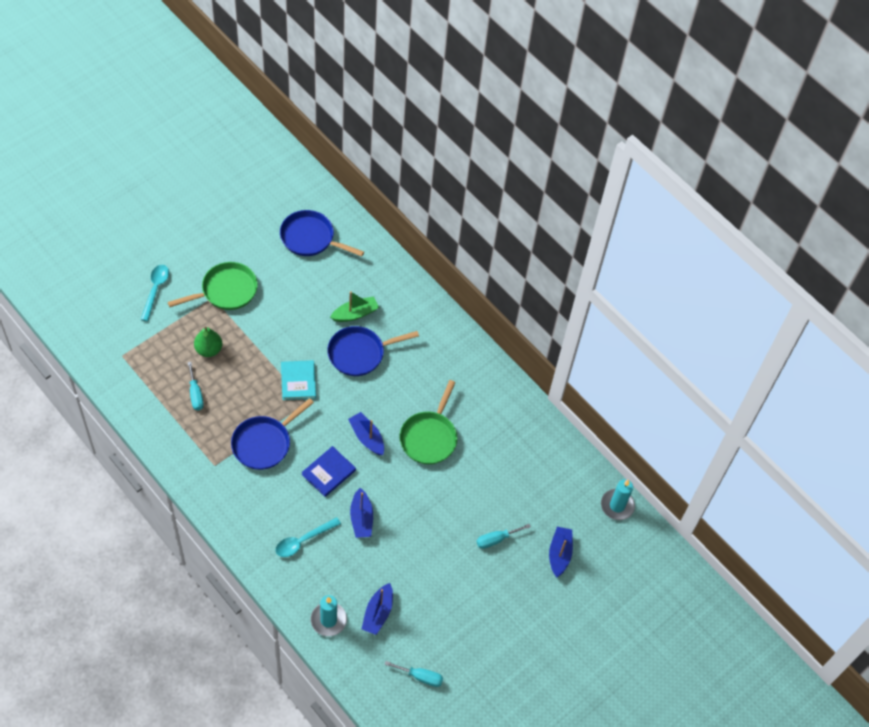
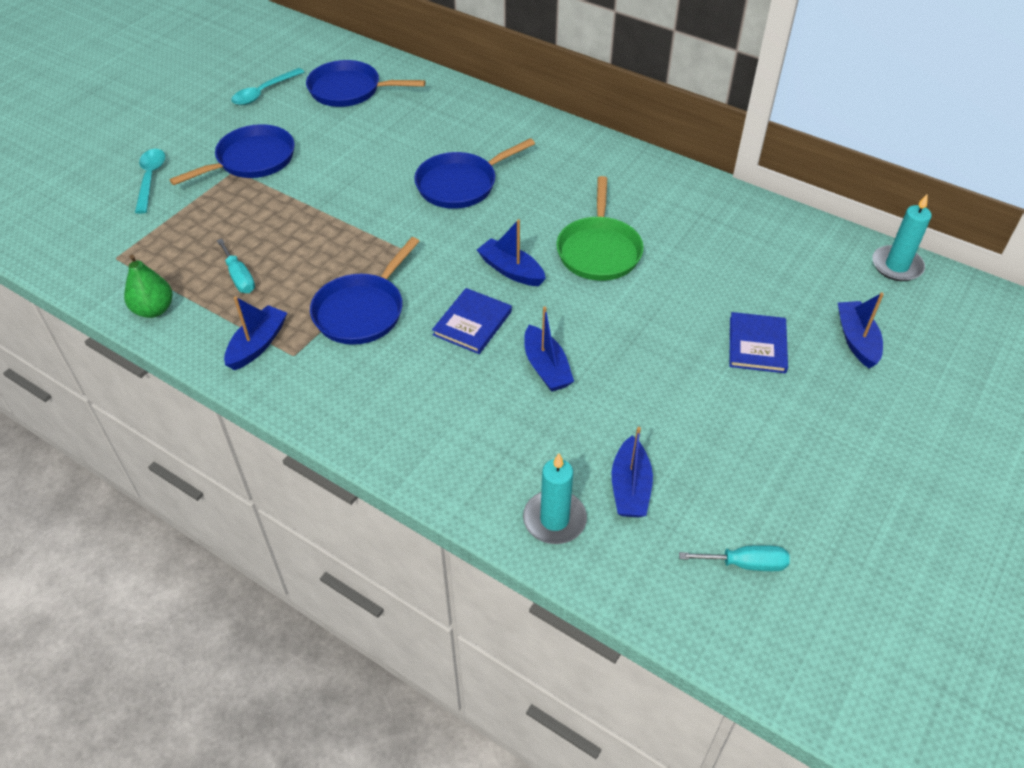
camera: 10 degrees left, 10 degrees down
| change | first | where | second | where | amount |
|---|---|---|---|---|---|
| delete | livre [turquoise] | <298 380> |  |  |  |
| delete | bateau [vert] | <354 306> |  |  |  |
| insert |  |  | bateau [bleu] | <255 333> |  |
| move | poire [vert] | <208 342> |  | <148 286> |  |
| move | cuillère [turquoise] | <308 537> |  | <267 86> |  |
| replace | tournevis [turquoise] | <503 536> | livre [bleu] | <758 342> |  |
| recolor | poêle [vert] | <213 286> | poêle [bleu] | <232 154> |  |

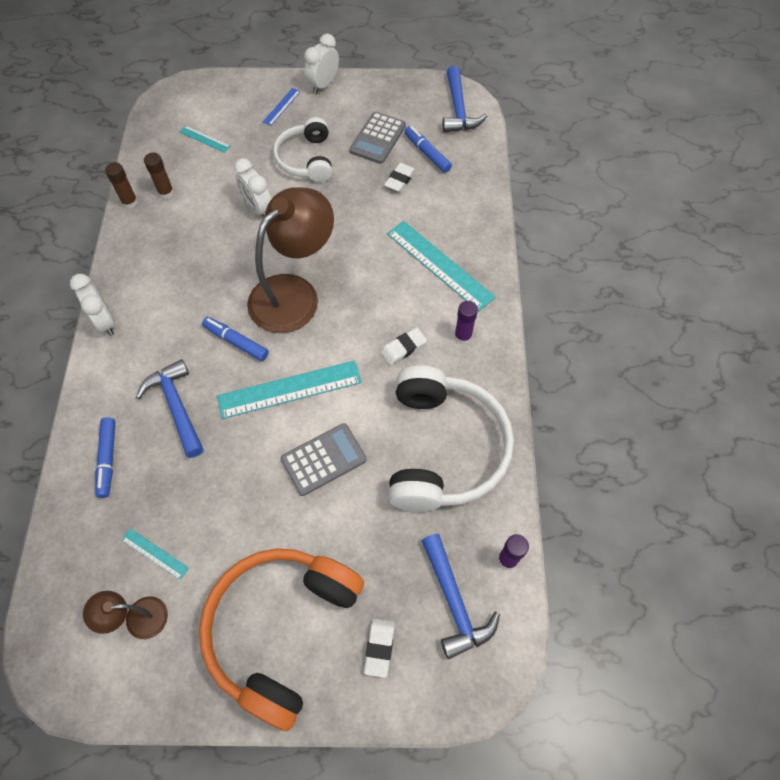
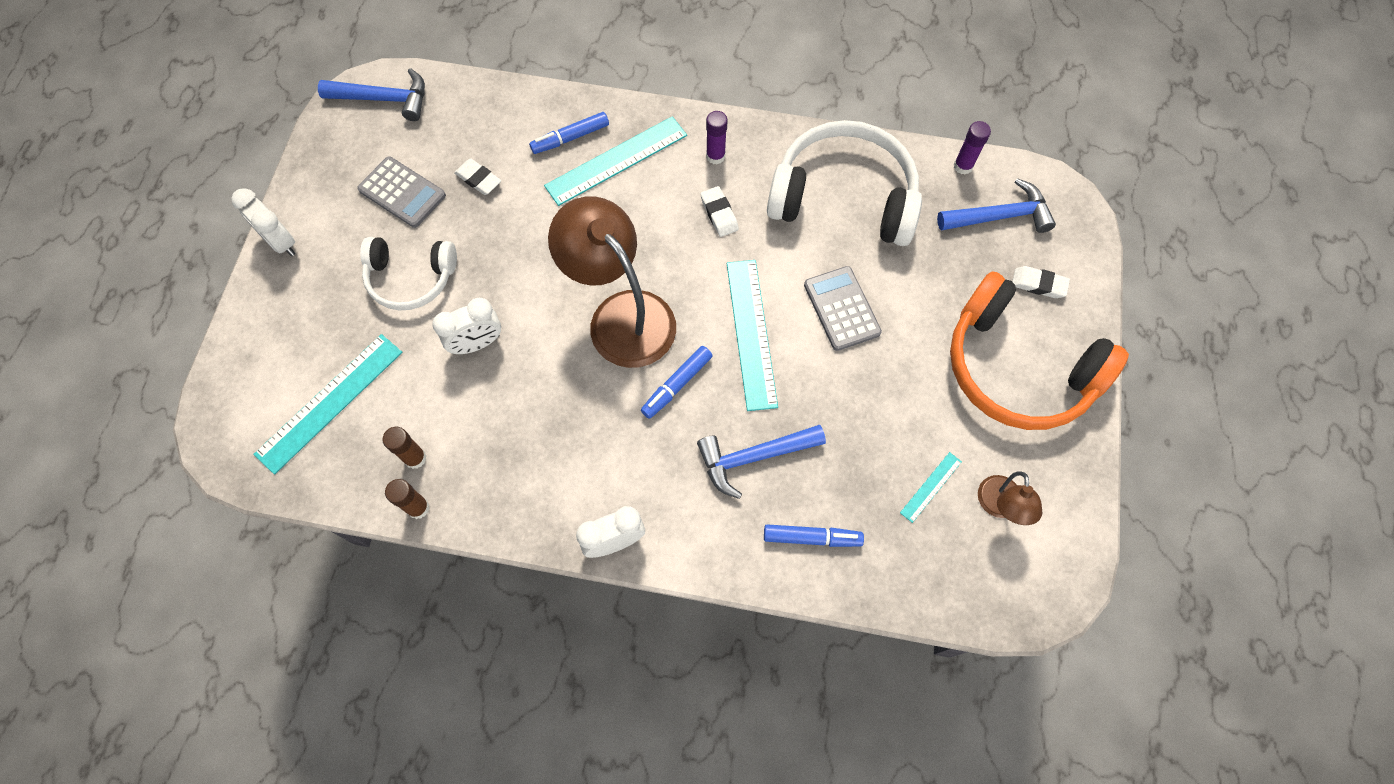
camera: 80 degrees left, 5 degrees up
| change | first | where | second | where | amount |
|---|---|---|---|---|---|
| delete | règle [bleu] | <282 107> |  |  |  |
| move | feutre [bleu] | <428 149> |  | <569 133> |  |
| resize | règle [turquoise] | <204 139> |  | <327 404> | x2.09 |

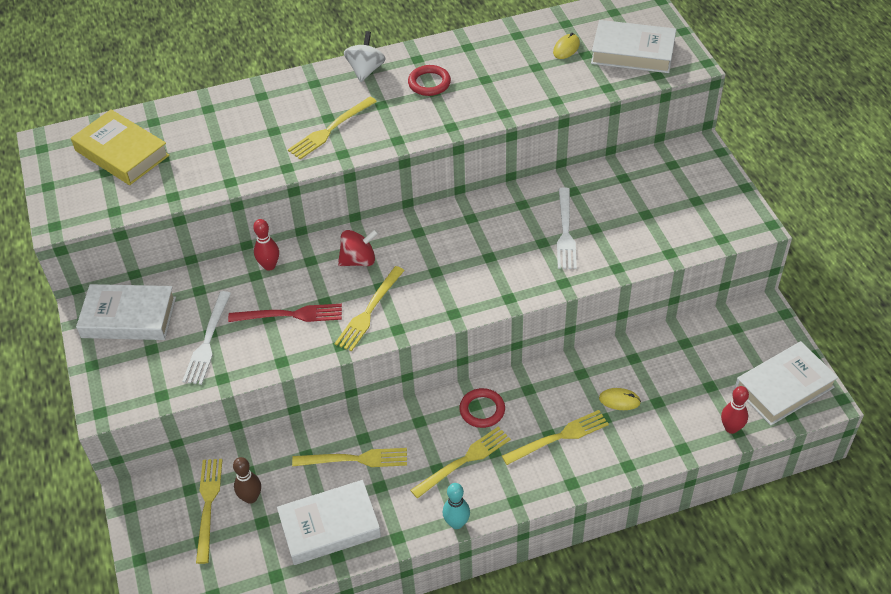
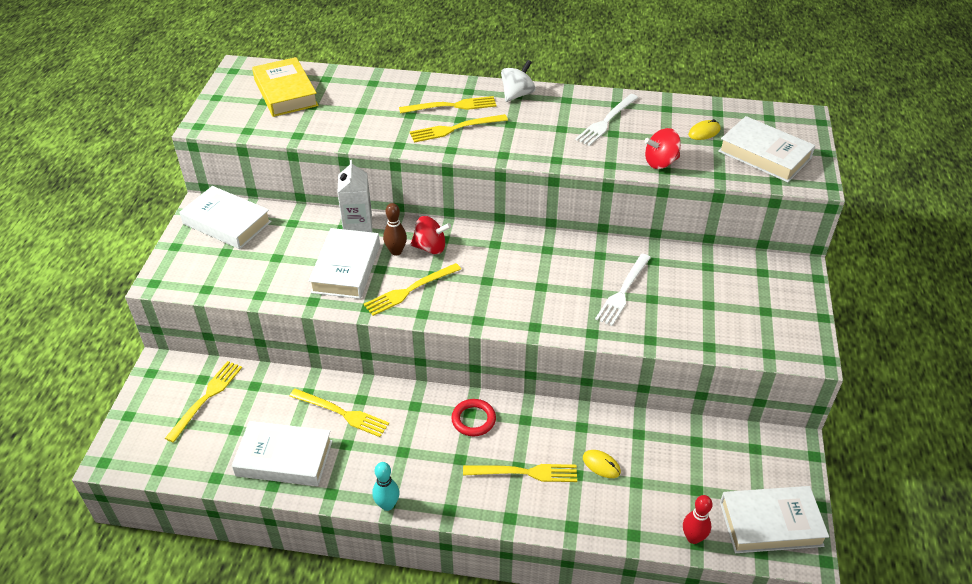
camera: 25 degrees right, 5 degrees down
| change | first | where | second | where | amount |
|---|---|---|---|---|---|
| delete | anneau [rouge] | <429 80> |  |  |  |
| insert |  |  | toupie [rouge] | <662 148> |  |
| move | fourchette [blanc] | <206 338> |  | <607 120> |  |
| move | quille [marron] | <247 480> |  | <395 229> |  |
| move | fourchette [jaune] | <460 462> |  | <447 104> |  |
| replace | fourchette [rouge] | <285 313> | livre [blanc] | <344 263> |  |
| replace | quille [rouge] | <266 245> | brique de lait [blanc] | <355 196> |  |

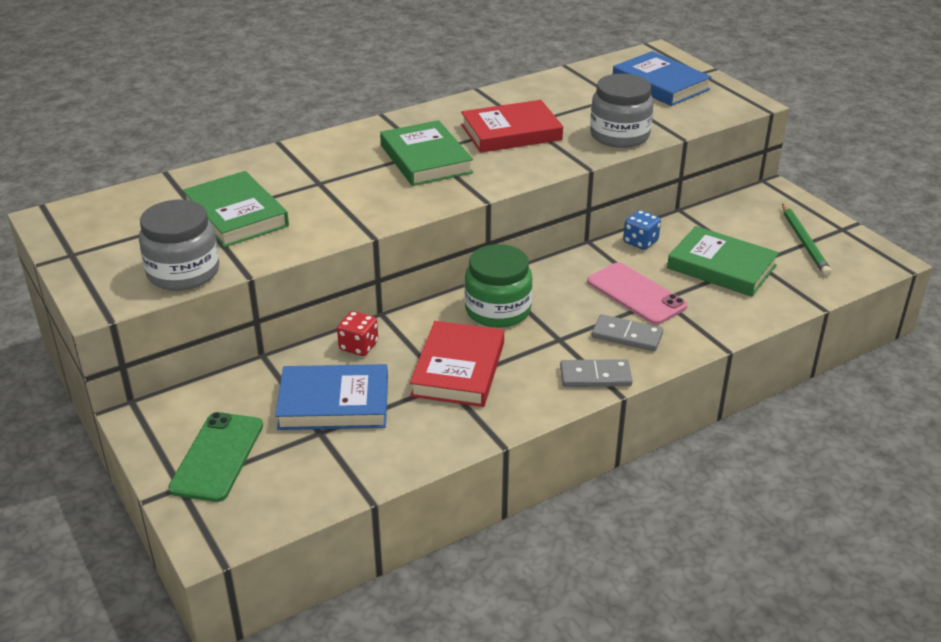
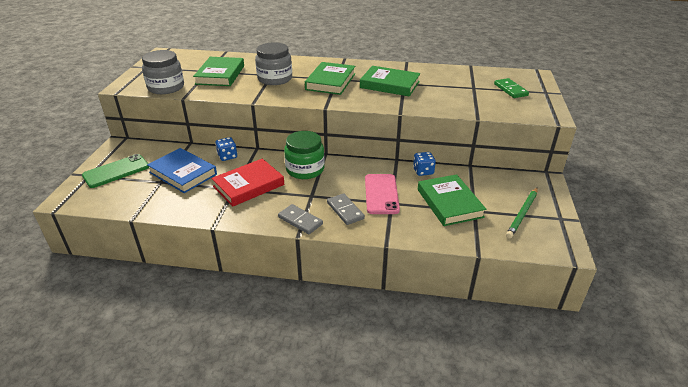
camera: 40 degrees right, 0 degrees up
| change | first | where | second | where | amount |
|---|---|---|---|---|---|
| move | bocal [gris] | <621 111> |  | <273 63> |  |
| replace | livre [bleu] | <662 78> | domino [vert] | <511 88> |  |
| recolor | dé [rouge] | <357 333> | dé [bleu] | <226 149> |  |
| recolor | livre [rouge] | <512 126> | livre [vert] | <390 81> |  |

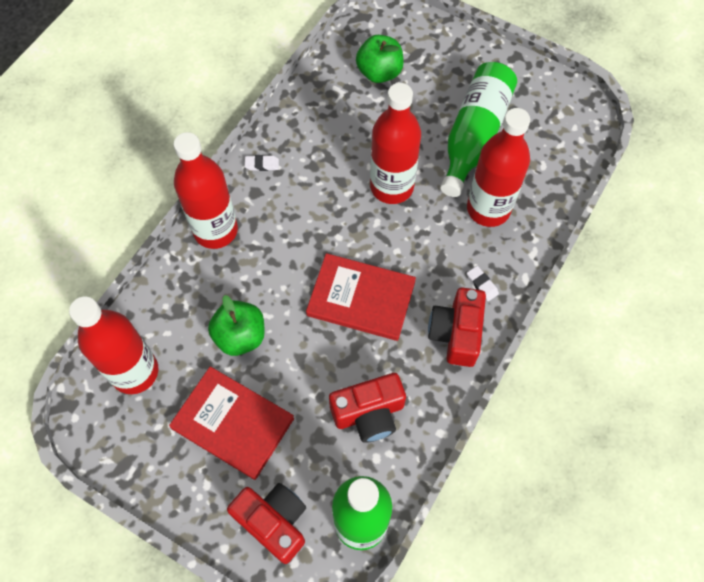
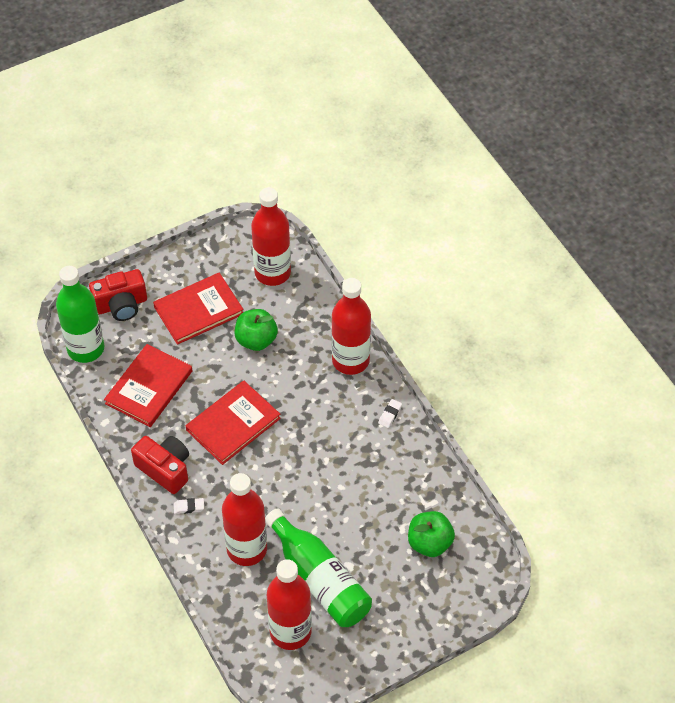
camera: 120 degrees right, 10 degrees down
| change | first | where | second | where | amount |
|---|---|---|---|---|---|
| move | bouteille [rouge] | <395 143> |  | <289 604> |  |
| replace | appareil photo [rouge] | <367 408> | livre [rouge] | <148 385> |  |

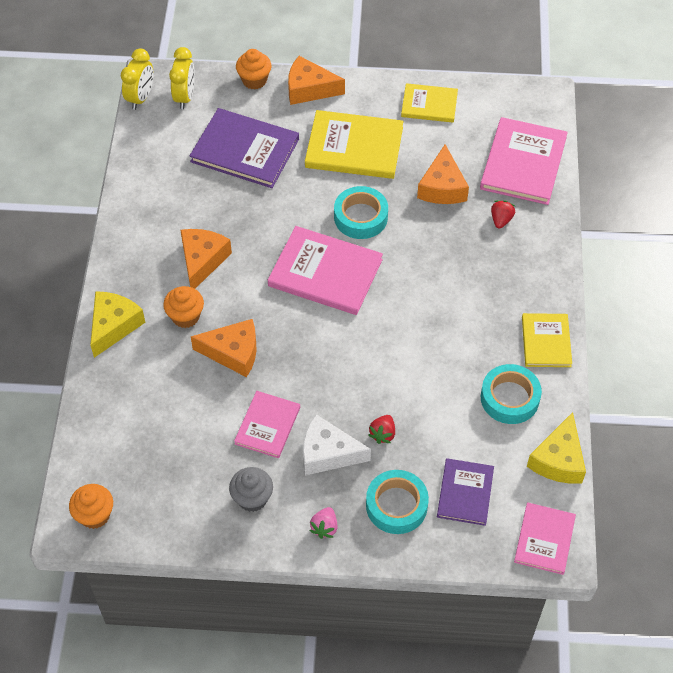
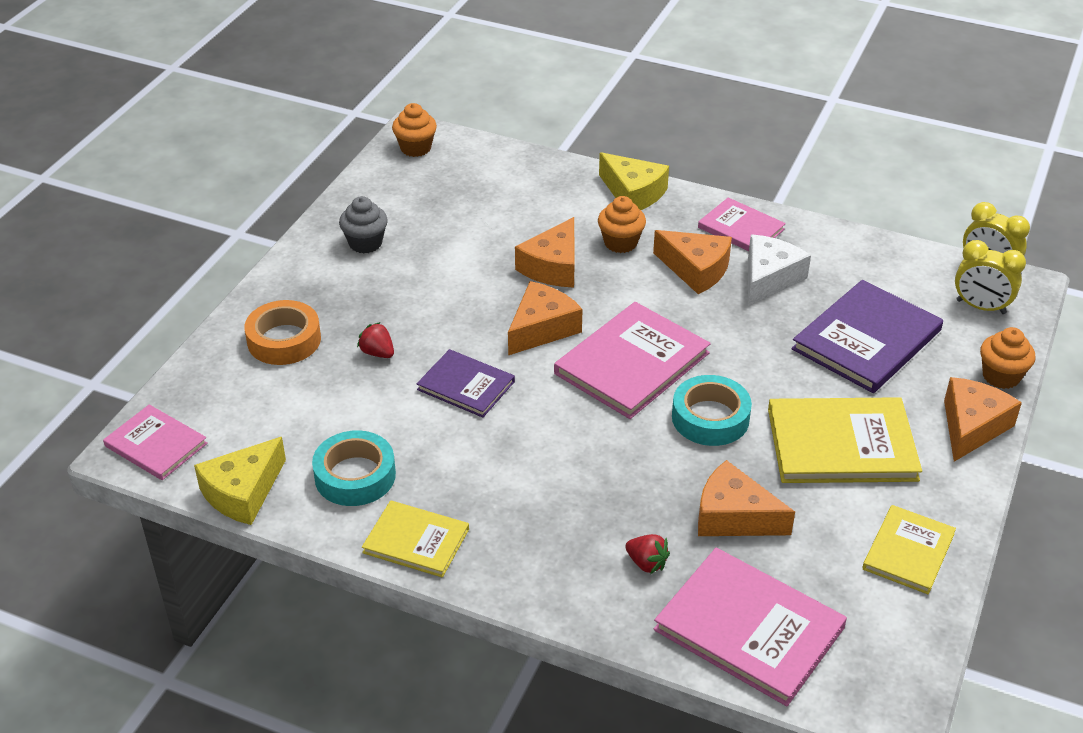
camera: 110 degrees right, 15 degrees down
| change | first | where | second | where | amount |
|---|---|---|---|---|---|
| delete | fraise [rose] | <323 523> |  |  |  |
| insert |  |  | fromage [orange] | <545 318> |  |
| move | livre [rose] | <267 424> |  | <742 224> |  |
| move | fromage [blanc] | <337 445> |  | <779 270> |  |
| move | livre [violet] | <465 492> |  | <466 383> |  |
| recolor | ruban adhésif [turquoise] | <397 502> | ruban adhésif [orange] | <283 332> |  |
| rotate | livre [jaune] | <354 144> |  | <845 440> | 60 degrees clockwise |
| rotate | fromage [jaune] | <556 448> |  | <240 481> | 90 degrees counterclockwise |

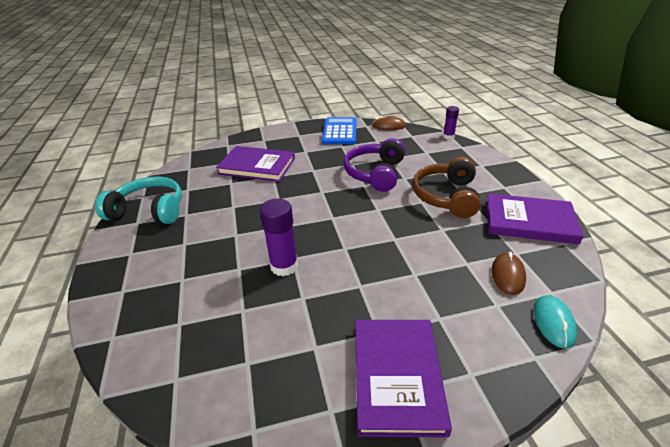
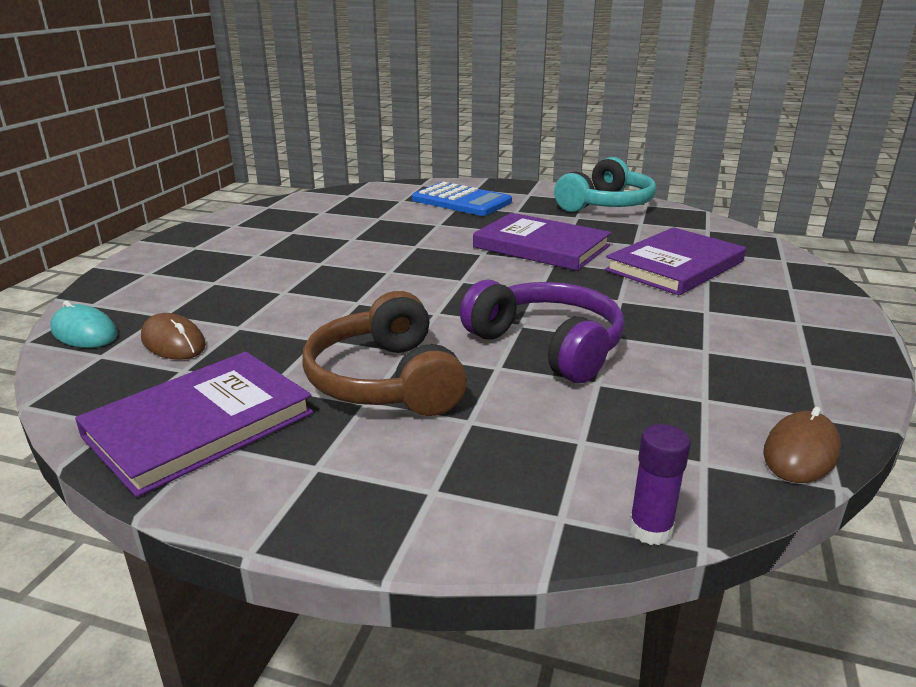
camera: 120 degrees right, 10 degrees down
| change | first | where | second | where | amount |
|---|---|---|---|---|---|
| delete | bâton de colle [violet] | <279 237> |  |  |  |
| move | calculatrice [bleu] | <339 130> |  | <462 199> |  |
| move | livre [violet] | <403 379> |  | <542 242> |  |
| rotate | casque audio [marron] | <446 187> |  | <384 353> | 150 degrees counterclockwise |

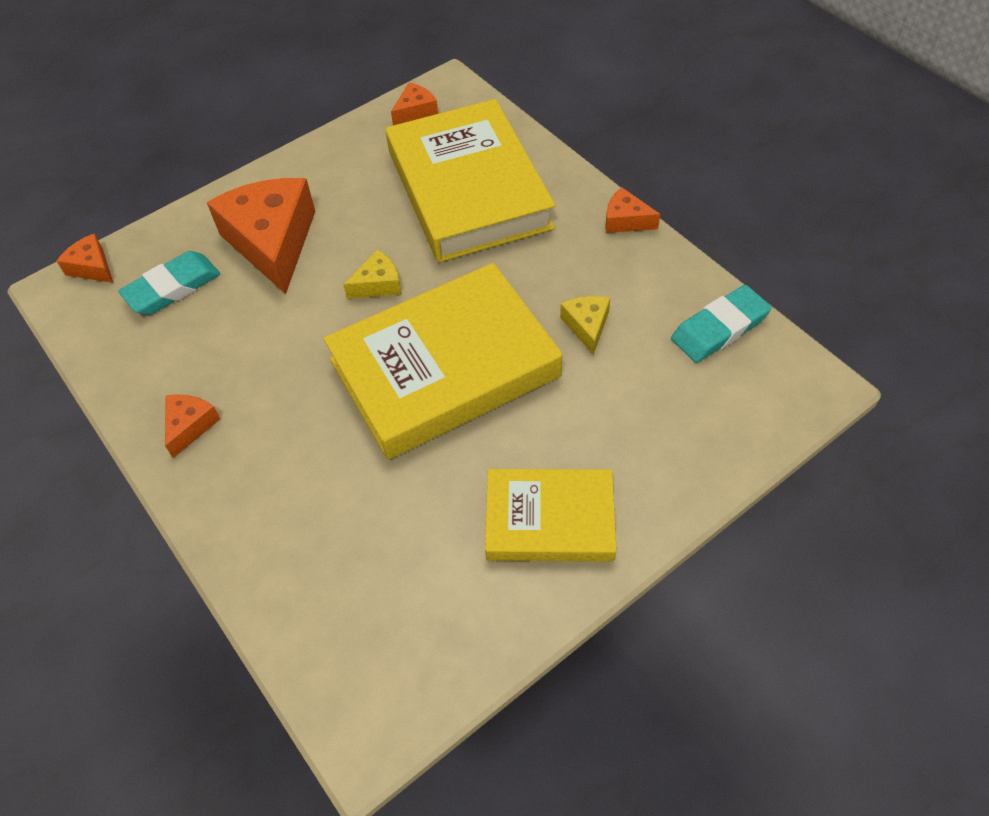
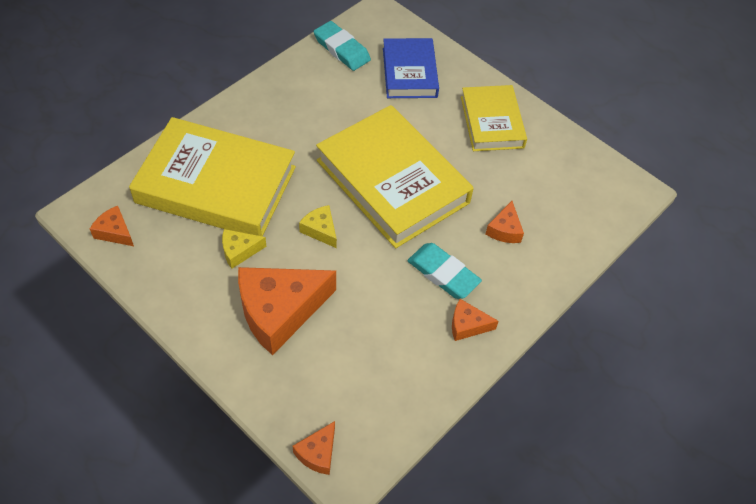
camera: 105 degrees left, 0 degrees up
| change | first | where | second | where | amount |
|---|---|---|---|---|---|
| insert |  |  | livre [bleu] | <411 68> |  |
| move | gomme [turquoise] | <169 283> |  | <444 271> |  |
| move | fromage [jaune] | <585 325> |  | <244 249> |  |
| move | fromage [orange] | <632 210> |  | <505 222> |  |
| rotate | livre [jaune] | <470 181> |  | <212 176> | 45 degrees clockwise |

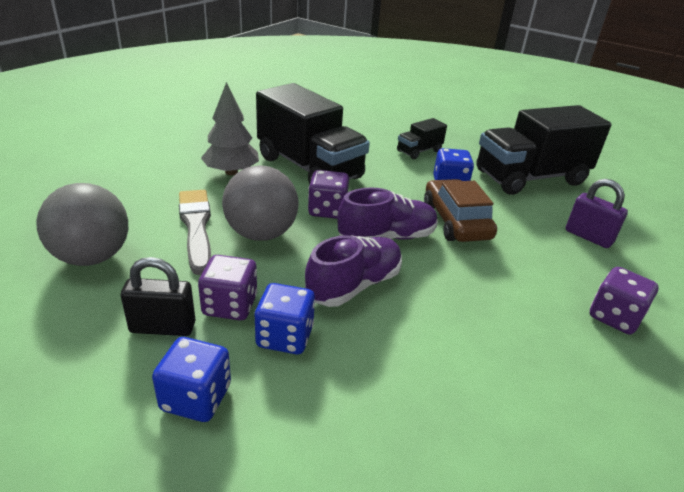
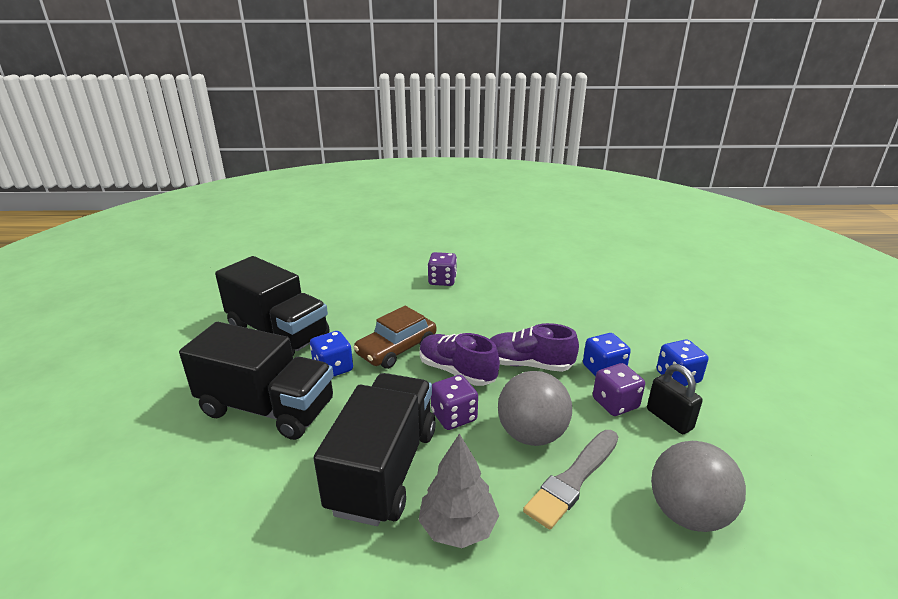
camera: 120 degrees left, 5 degrees down
| change | first | where | second | where | amount |
|---|---|---|---|---|---|
| delete | cadenas [violet] | <597 213> |  |  |  |
| resize | camion [noir] | <422 138> |  | <256 381> | x2.20 |

